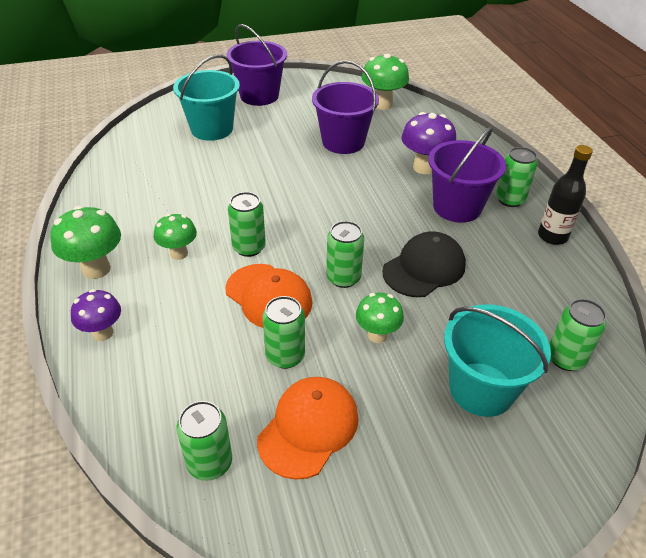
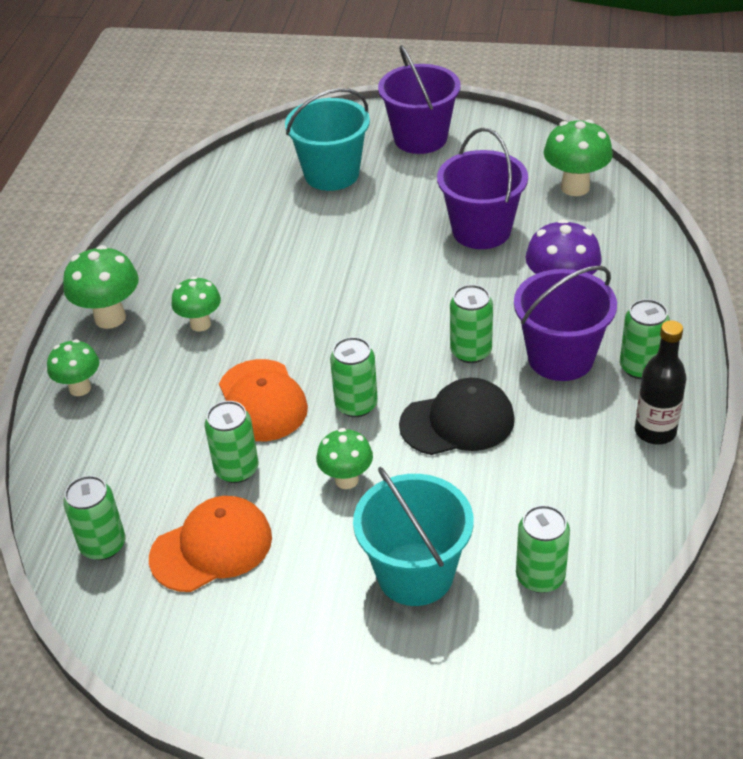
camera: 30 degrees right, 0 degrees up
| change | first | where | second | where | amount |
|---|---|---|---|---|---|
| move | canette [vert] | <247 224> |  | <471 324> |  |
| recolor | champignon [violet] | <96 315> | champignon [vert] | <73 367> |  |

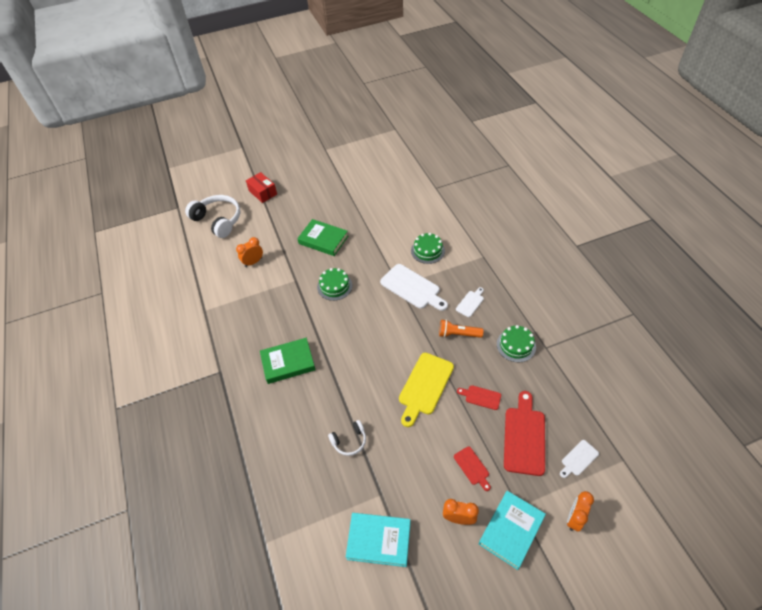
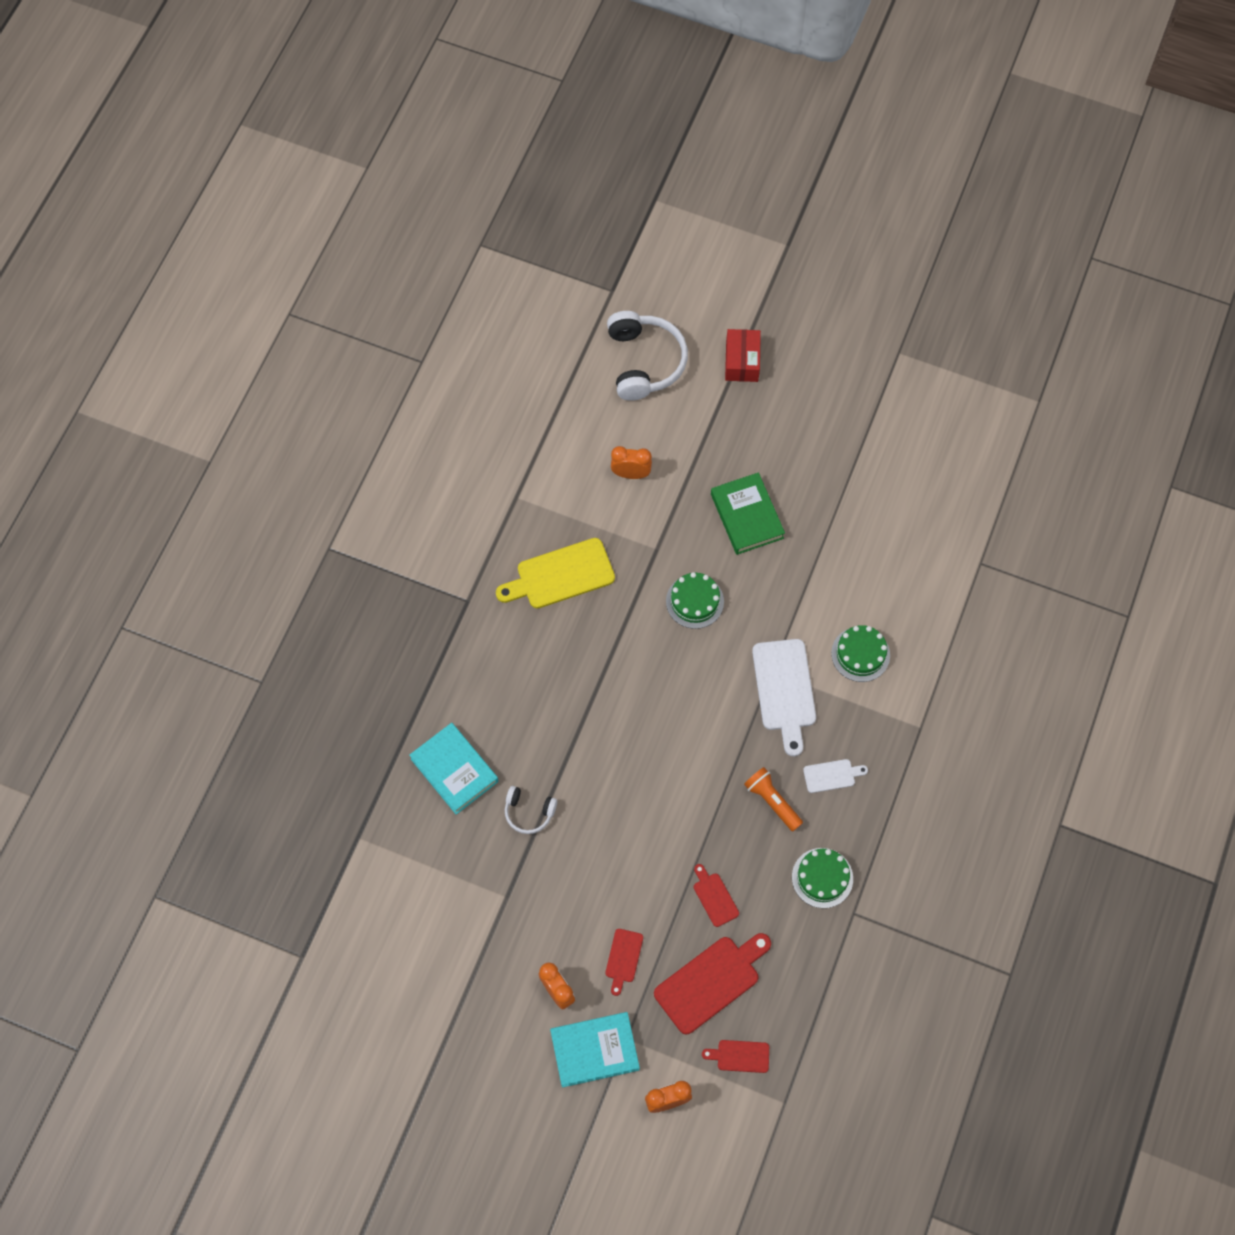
camera: 40 degrees right, 15 degrees up
| change | first | where | second | where | amount |
|---|---|---|---|---|---|
| delete | livre [vert] | <288 361> |  |  |  |
| move | livre [turquoise] | <378 540> |  | <453 769> |  |
| move | planche à découper [jaune] | <426 390> |  | <555 573> |  |
| recolor | planche à découper [blanc] | <579 459> | planche à découper [rouge] | <735 1056> |  |

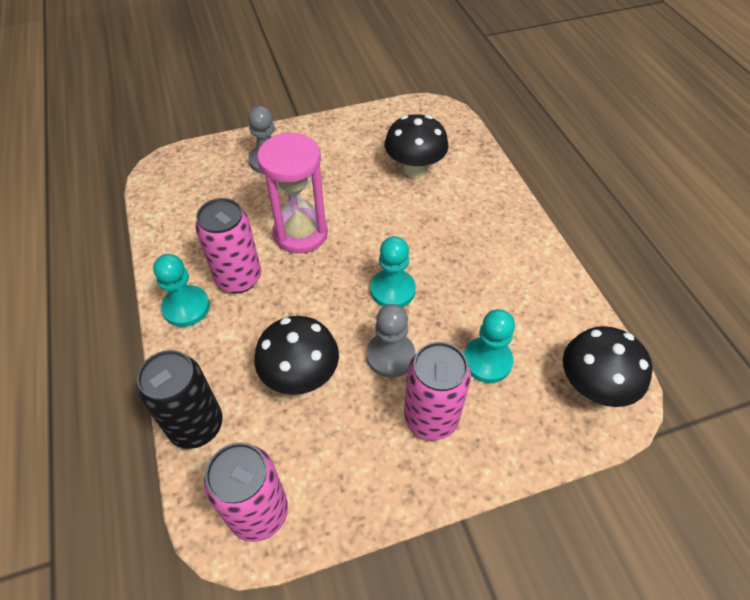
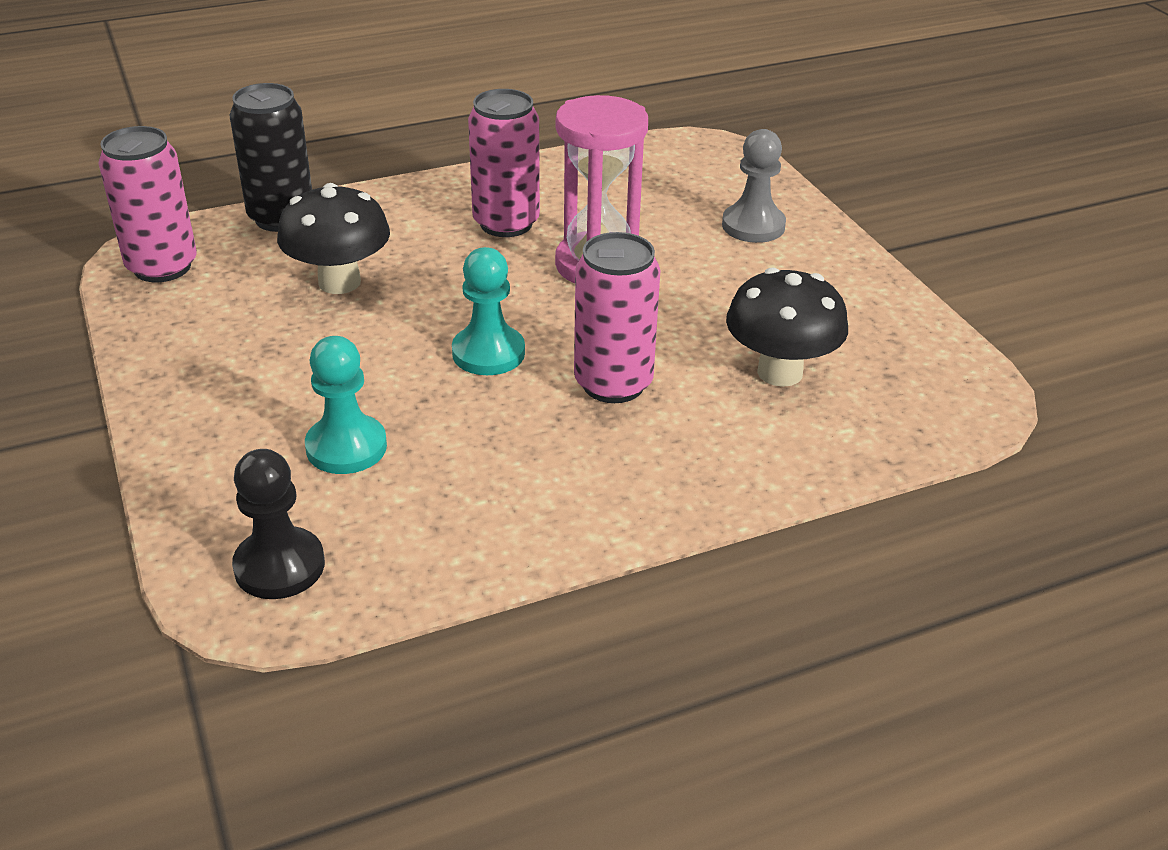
camera: 85 degrees right, 15 degrees down
| change | first | where | second | where | amount |
|---|---|---|---|---|---|
| delete | pion [turquoise] | <181 290> |  |  |  |
| delete | pion [gris] | <390 341> |  |  |  |
| move | canette [rose] | <437 391> |  | <617 317> |  |
| replace | champignon [noir] | <607 366> | pion [noir] | <278 524> |  |

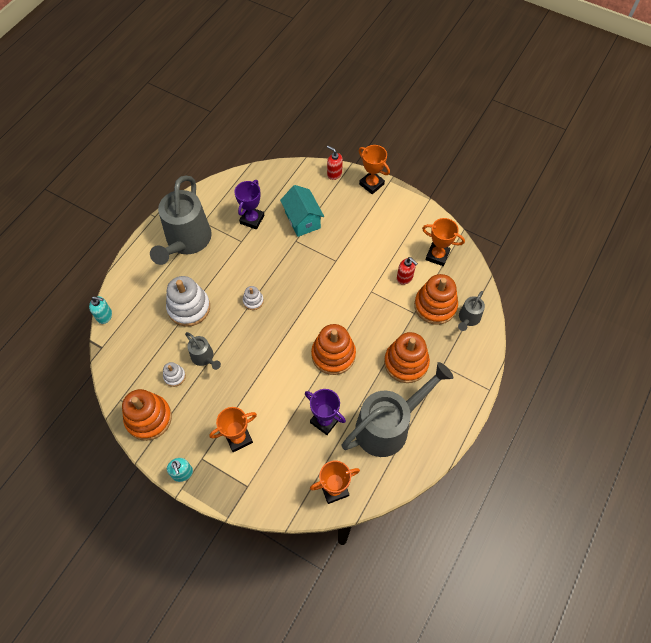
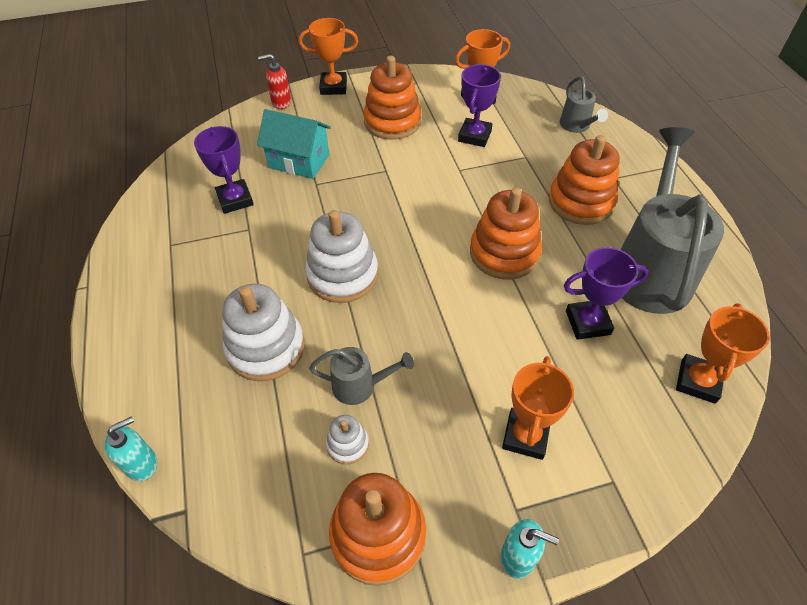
camera: 45 degrees left, 10 degrees down
| change | first | where | second | where | amount |
|---|---|---|---|---|---|
| delete | arrosoir [gris] | <181 220> |  |  |  |
| move | jouet à empiler [orange] | <436 299> |  | <392 98> |  |
| replace | distributeur de savon [rouge] | <407 271> | trophée [violet] | <479 105> |  |
| resize | jouet à empiler [blanc] | <253 298> |  | <341 256> | x2.05 |

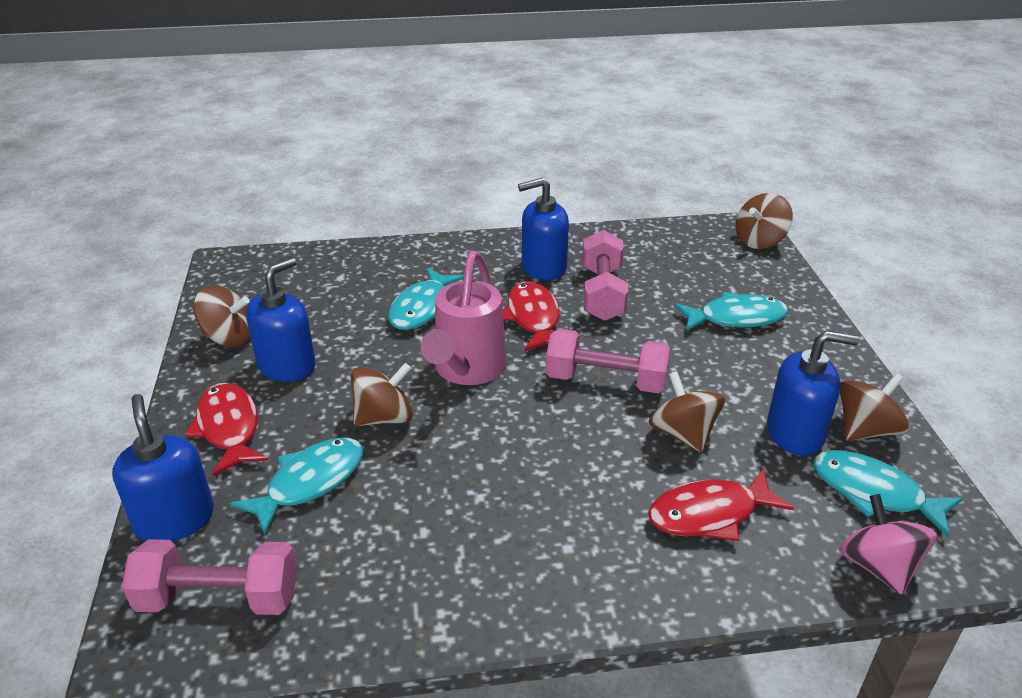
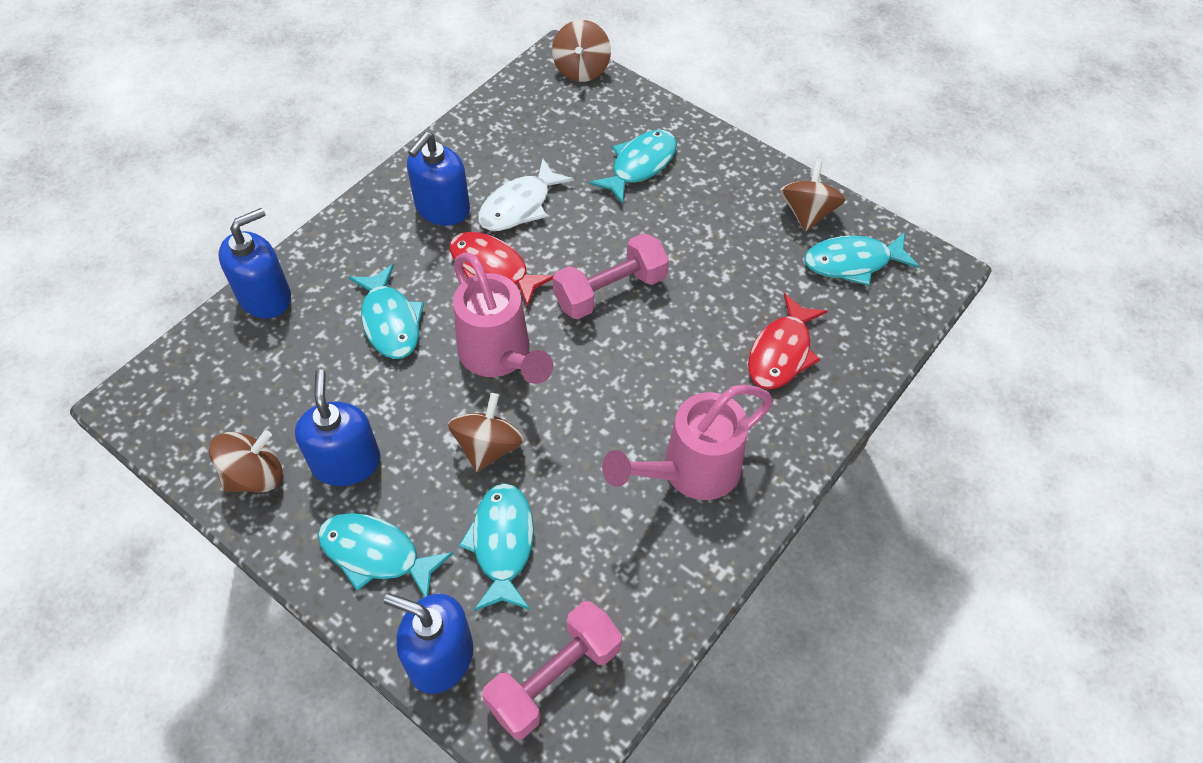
camera: 45 degrees left, 20 degrees up
| change | first | where | second | where | amount |
|---|---|---|---|---|---|
| delete | toupie [marron] | <687 412> |  |  |  |
| delete | toupie [rose] | <888 544> |  |  |  |
| insert |  |  | arrosoir [rose] | <687 442> |  |
| move | distributeur de savon [bleu] | <813 393> |  | <254 263> |  |
| replace | haltère [rose] | <605 275> | poisson [blanc] | <526 195> |  |
| recolor | poisson [rouge] | <227 429> | poisson [turquoise] | <385 555> |  |

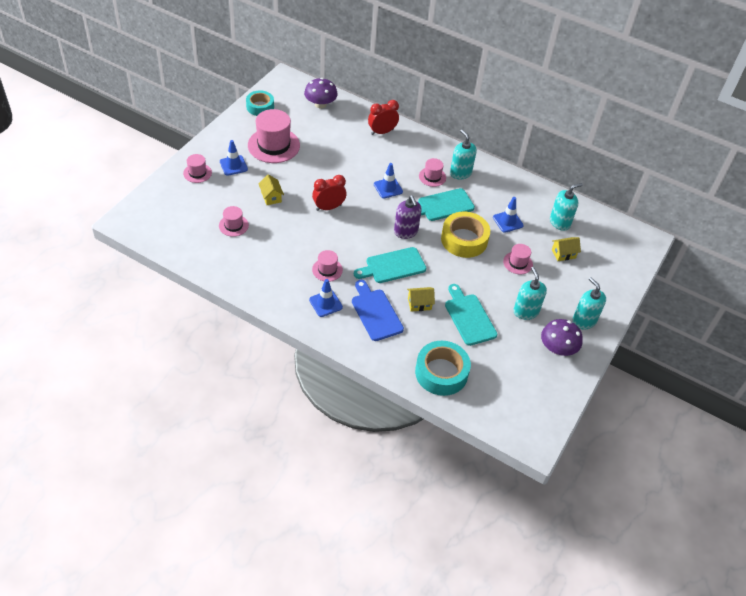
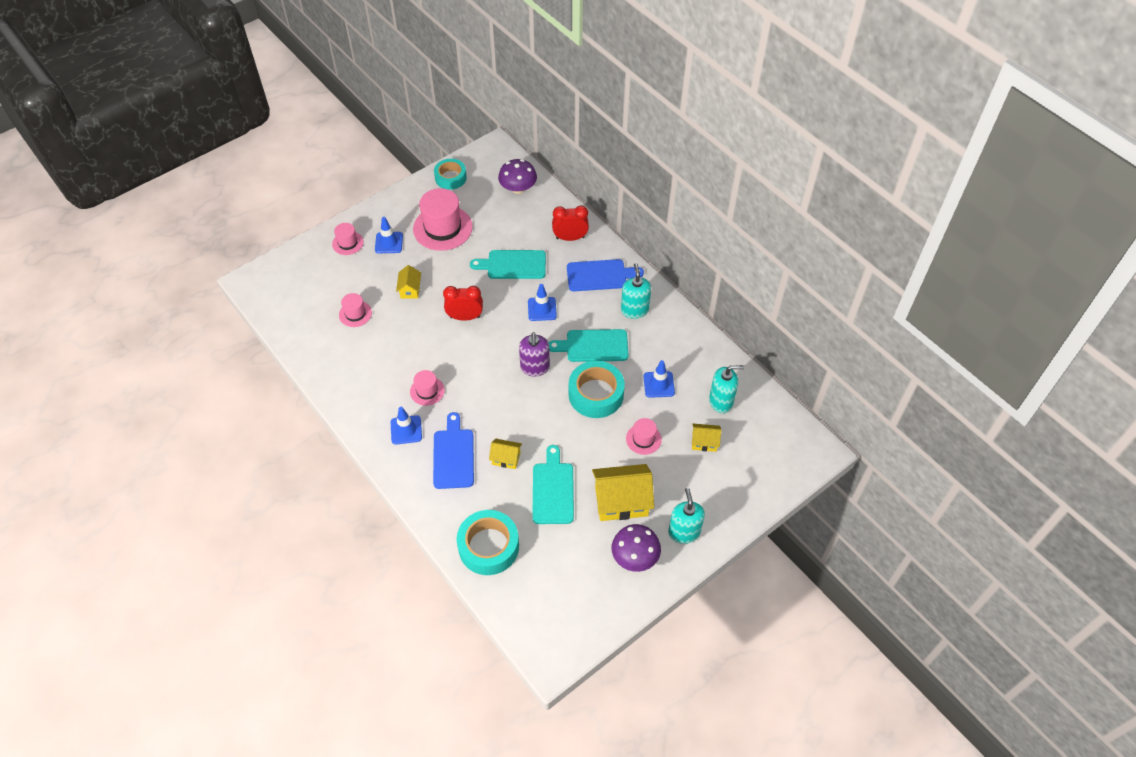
camera: 25 degrees right, 5 degrees up
| change | first | where | second | where | amount |
|---|---|---|---|---|---|
| delete | chapeau [rose] | <432 172> |  |  |  |
| insert |  |  | planche à découper [bleu] | <605 275> |  |
| move | planche à découper [turquoise] | <390 265> |  | <508 264> |  |
| replace | distributeur de savon [turquoise] | <530 293> | maison [jaune] | <623 492> |  |
| recolor | ruban adhésif [jaune] | <465 235> | ruban adhésif [turquoise] | <597 389> |  |

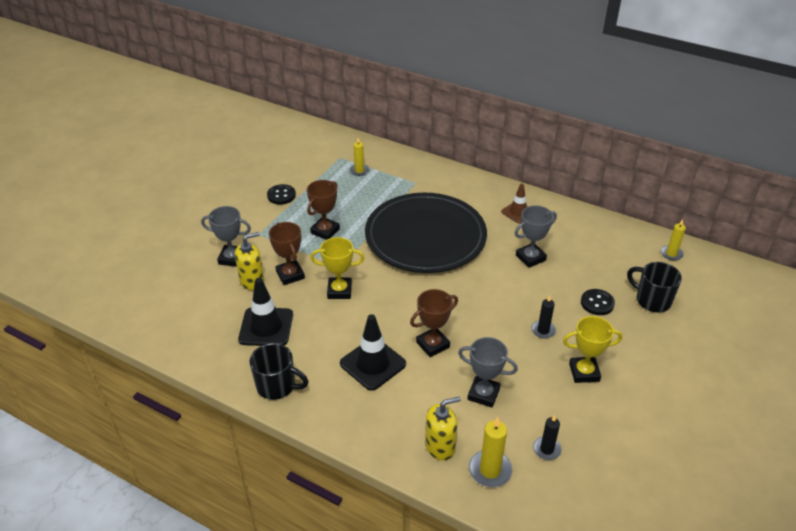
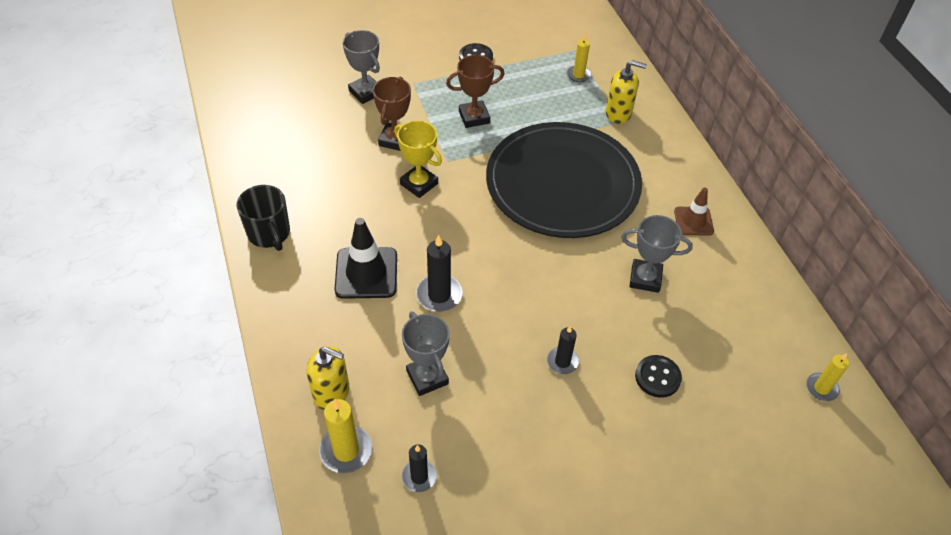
camera: 40 degrees right, 10 degrees up
| change | first | where | second | where | amount |
|---|---|---|---|---|---|
| delete | cône de chantier [noir] | <265 312> |  |  |  |
| delete | trophée [jaune] | <593 349> |  |  |  |
| delete | tasse [noir] | <654 287> |  |  |  |
| move | distributeur de savon [jaune] | <249 261> |  | <626 92> |  |
| replace | trophée [marron] | <434 323> | bougie [noir] | <439 273> |  |

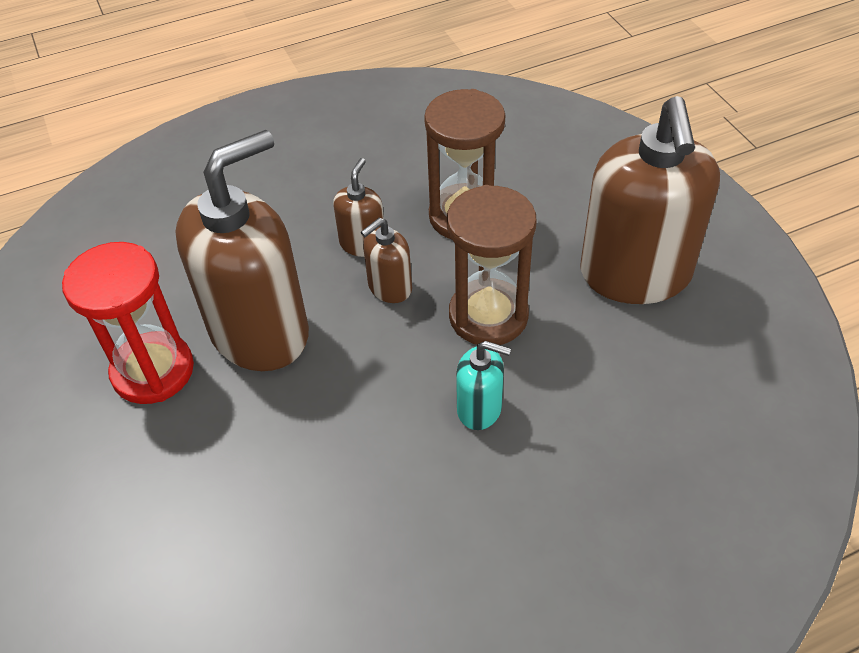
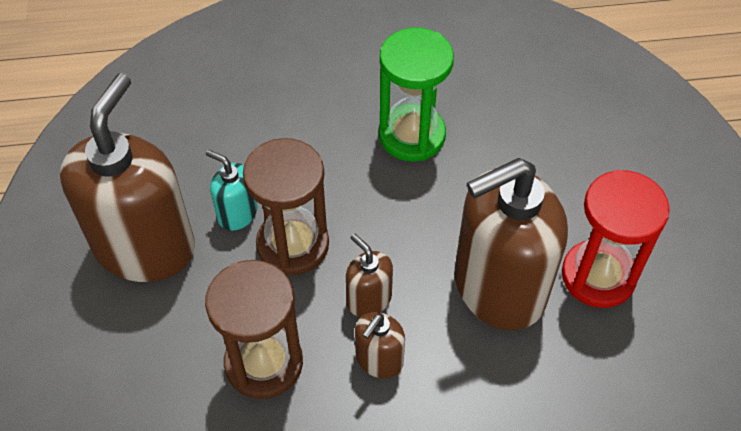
camera: 165 degrees left, 5 degrees up
| change | first | where | second | where | amount |
|---|---|---|---|---|---|
| insert |  |  | sablier [vert] | <416 94> |  |
| move | distributeur de savon [turquoise] | <483 385> |  | <232 190> |  |
| rotate | distributeur de savon [marron] | <386 260> |  | <369 275> | 105 degrees counterclockwise |

